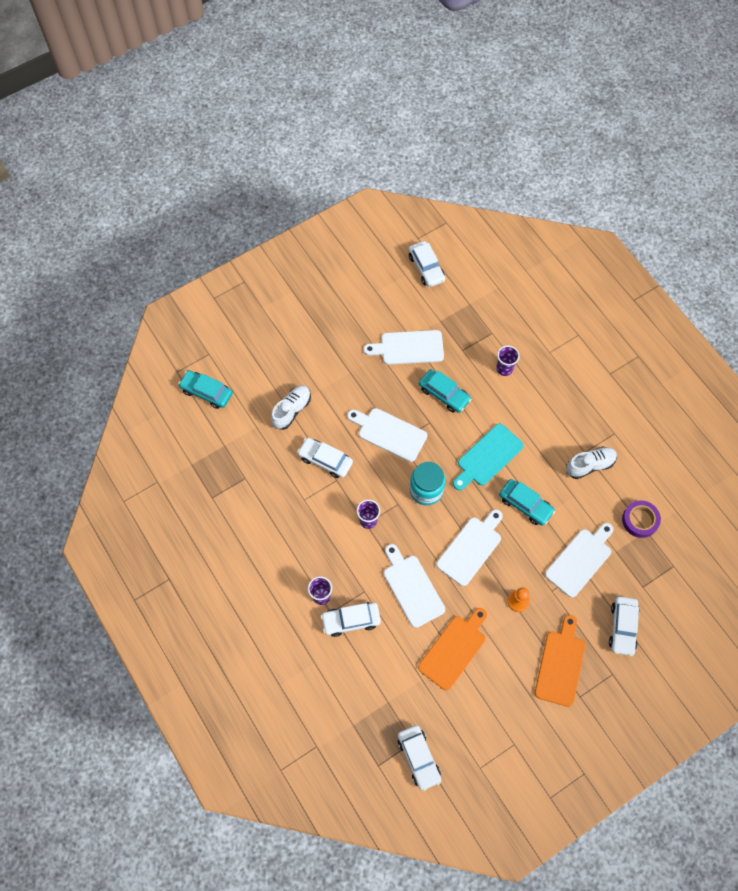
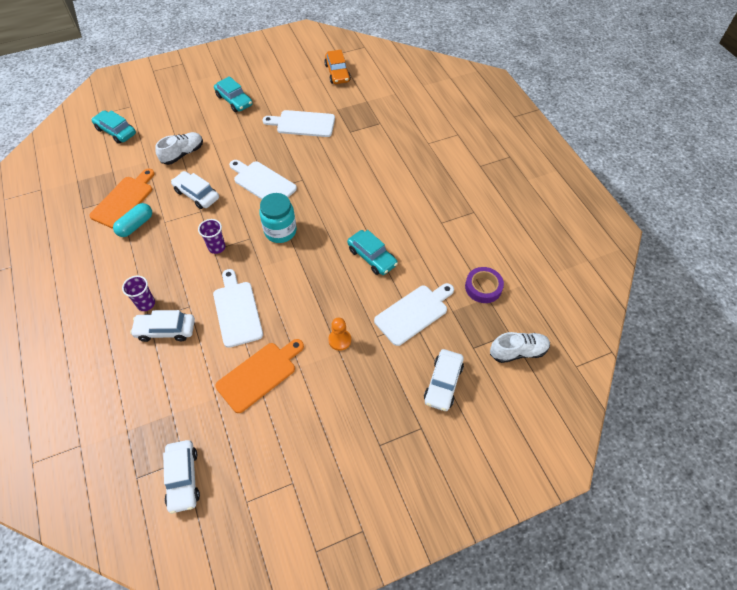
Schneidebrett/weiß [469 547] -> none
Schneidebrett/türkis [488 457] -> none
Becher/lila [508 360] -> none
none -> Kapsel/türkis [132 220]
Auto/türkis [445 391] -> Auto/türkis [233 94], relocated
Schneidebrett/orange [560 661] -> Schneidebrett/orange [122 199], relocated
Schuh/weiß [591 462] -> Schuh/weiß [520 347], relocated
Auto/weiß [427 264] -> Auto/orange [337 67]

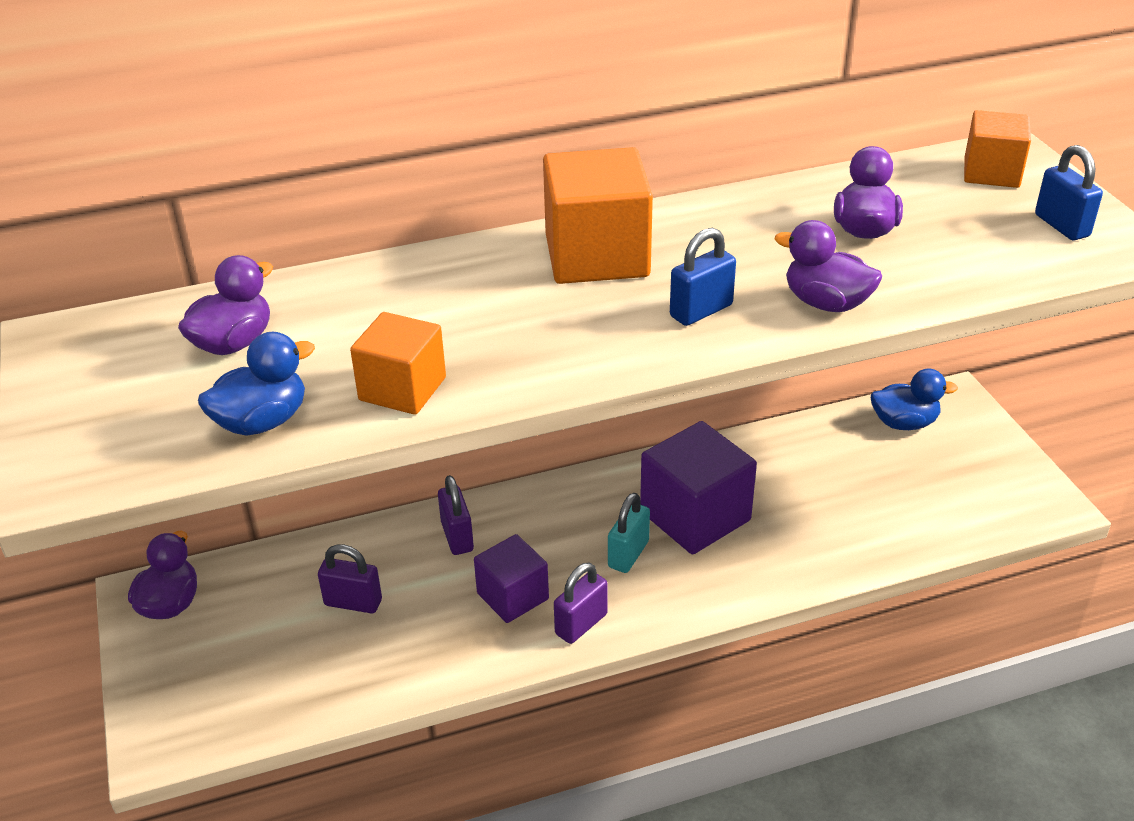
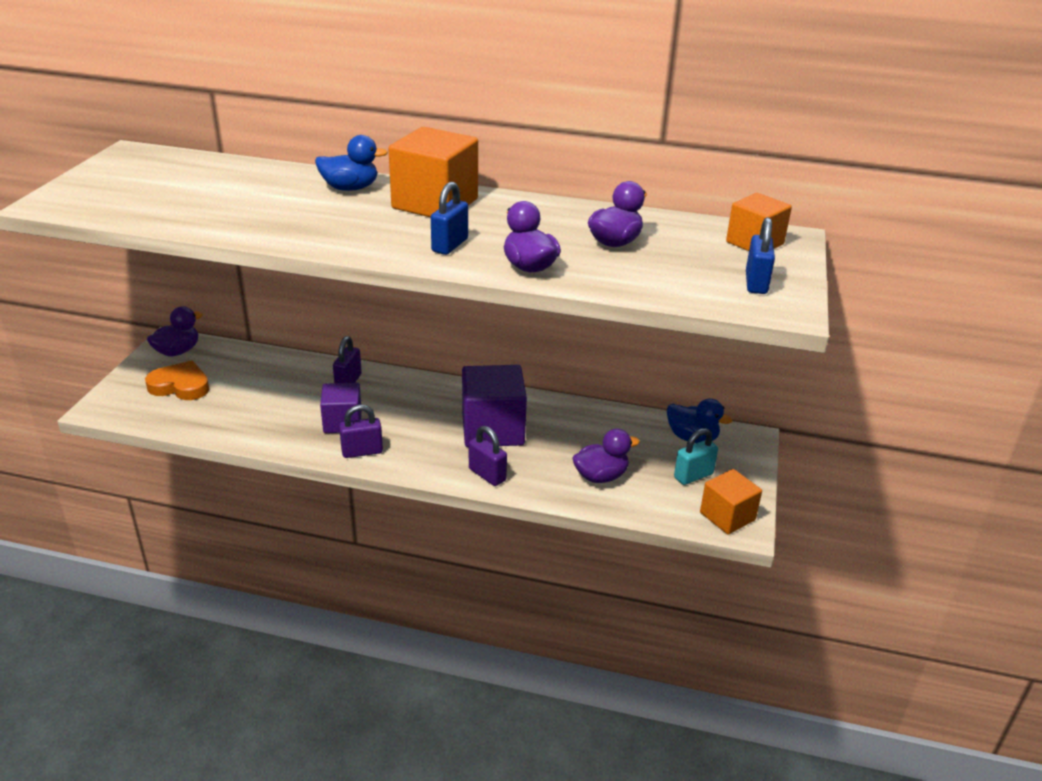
none -> Herz/orange [177 380]
Ente/lila [225 305] -> Ente/lila [606 455], relocated
Ente/blau [256 384] -> Ente/blau [351 163], relocated
Vorhängeschloss/lila [350 578] -> Vorhängeschloss/lila [488 456], relocated
Kubus/orange [398 363] -> Kubus/orange [731 501], relocated
Vorhängeschloss/türkis [629 533] -> Vorhängeschloss/türkis [696 456], relocated
Vorhängeschloss/blau [703 277] -> Vorhängeschloss/blau [449 218], 60 degrees counterclockwise

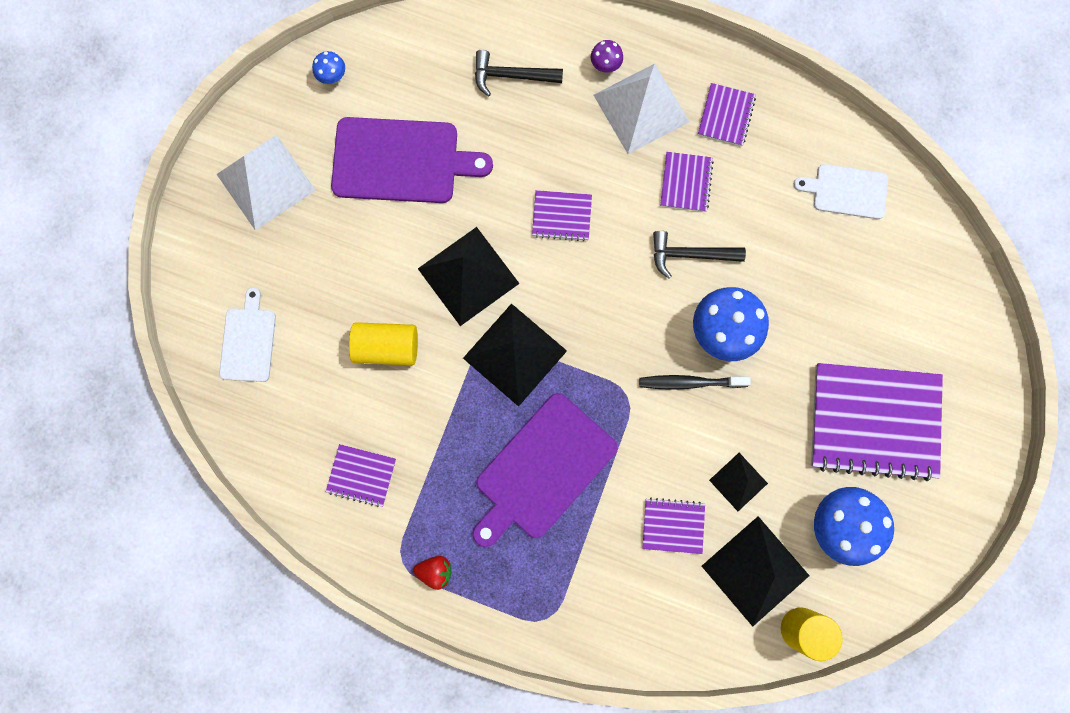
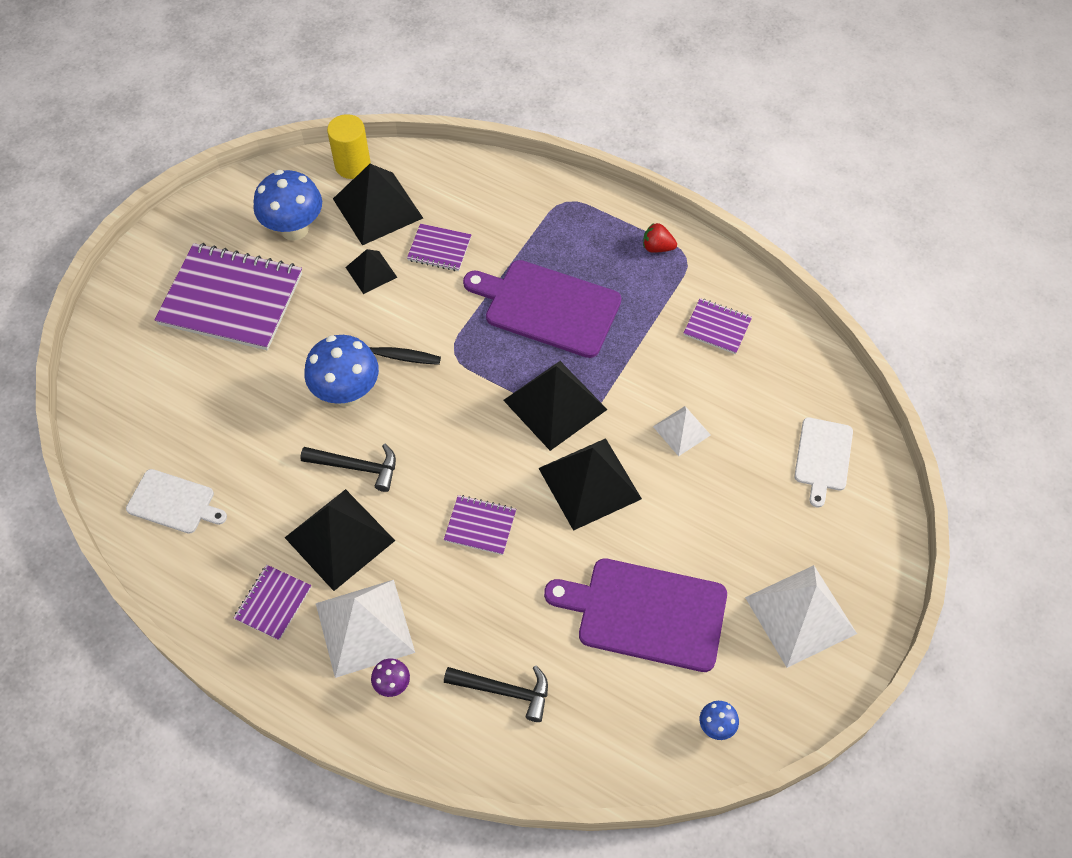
Vollzylinder/gelb [383 343] -> Pyramide/weiß [682 431]
Notizbuch/lila [687 182] -> Pyramide/schwarz [340 540]
Schneidebrett/lila [545 470] -> Schneidebrett/lila [542 309], 120 degrees counterclockwise

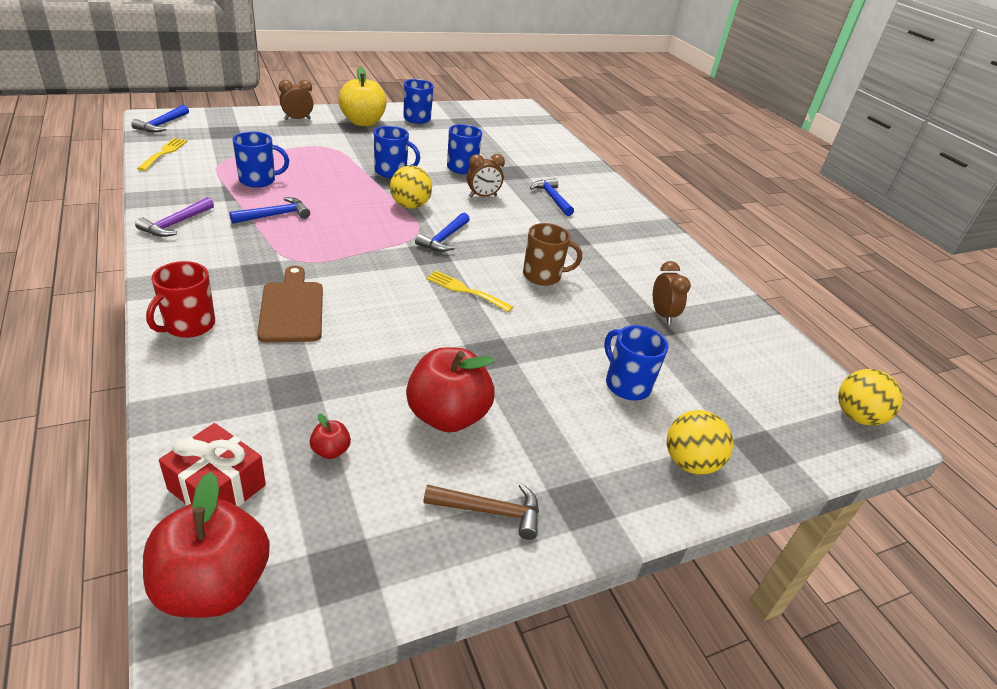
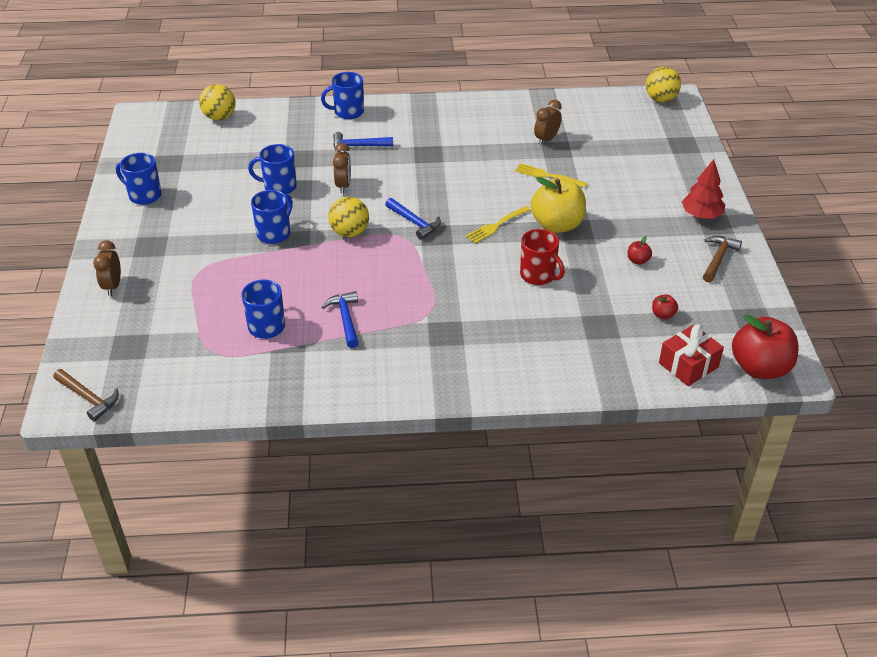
Hammer/lila [174 217] -> none
Schneidebrett/braun [290 304] -> none
Tasse/braun [552 254] -> none
none -> Baum/rot [703 189]
Gabel/gelb [162 154] -> Gabel/gelb [551 175], relocated
Tasse/rot [180 299] -> Tasse/rot [542 257], relocated
Apfel/gelb [362 96] -> Apfel/gelb [558 205], relocated
Tasse/blau [636 362] -> Tasse/blau [342 95], relocated
Ball/gelb [700 442] -> Ball/gelb [217 102], relocated
Hammer/blau [160 118] -> Hammer/braun [86 395]
Wecker/braun [672 293] -> Wecker/braun [548 122], 60 degrees counterclockwise
Apfel/rot [450 390] -> Apfel/rot [639 250], x0.43

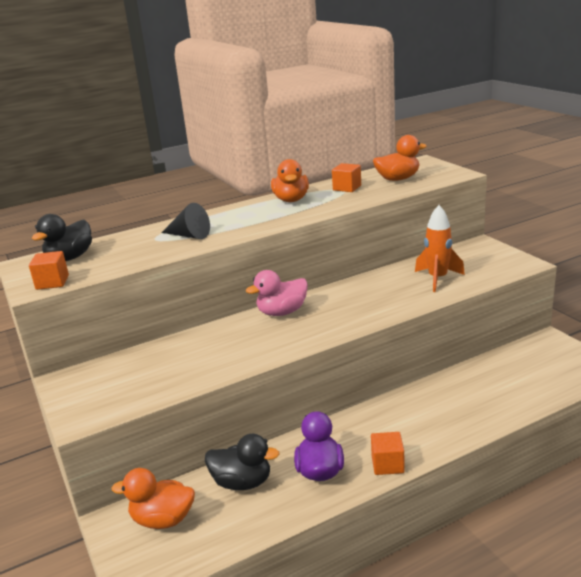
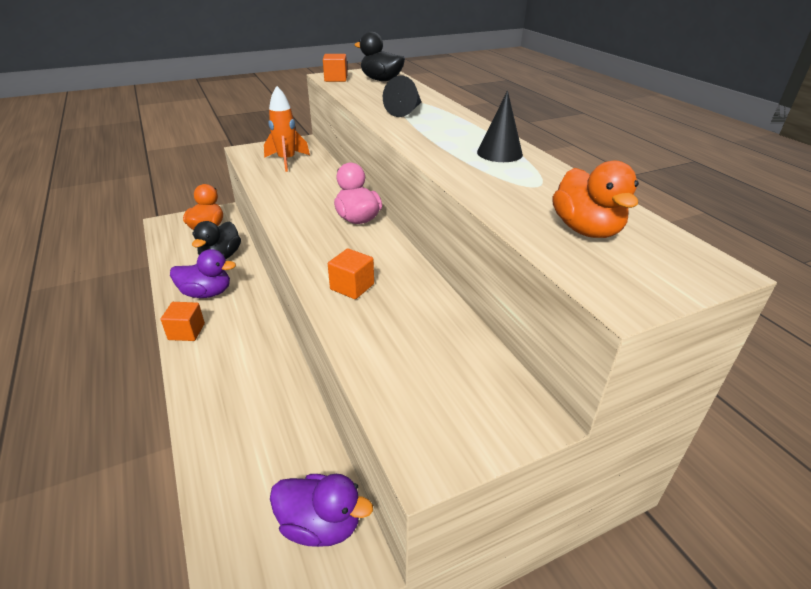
none -> Ente/lila [321 510]
Kubus/orange [346 177] -> Kubus/orange [351 273], relocated
Rakete/orange [440 248] -> Rakete/orange [287 129], relocated
Ente/orange [290 180] -> Kegel/schwarz [500 126]

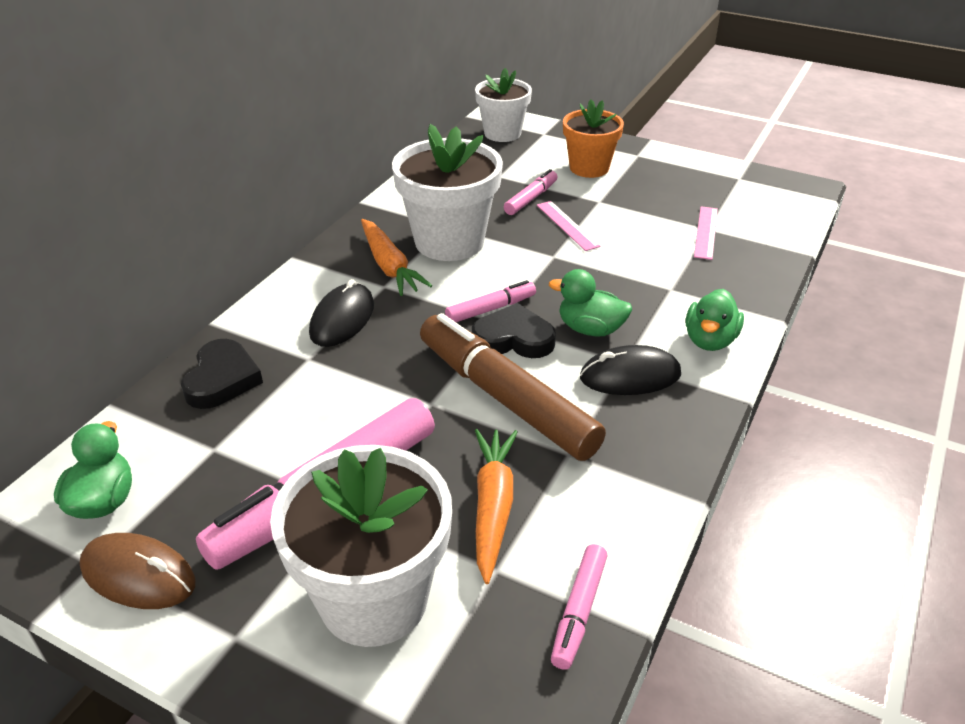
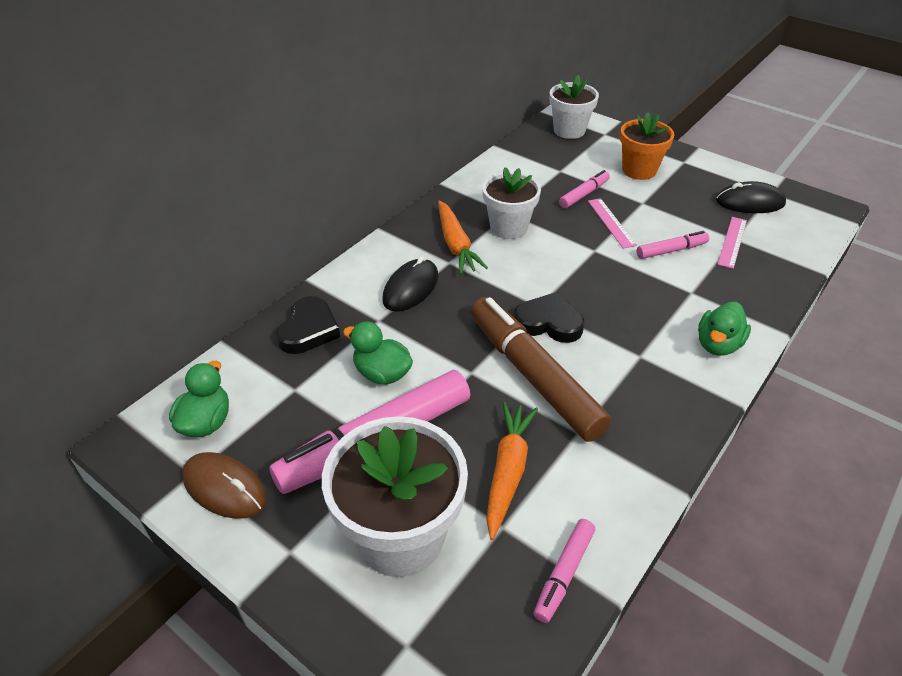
Filzstift/rosa [490 301] -> Filzstift/rosa [673 245], relocated
Ente/grün [590 302] -> Ente/grün [378 353], relocated
Computermaus/schwarz [630 370] -> Computermaus/schwarz [751 197], relocated
Blumentopf/weiß [447 192] -> Blumentopf/weiß [511 203], x0.64

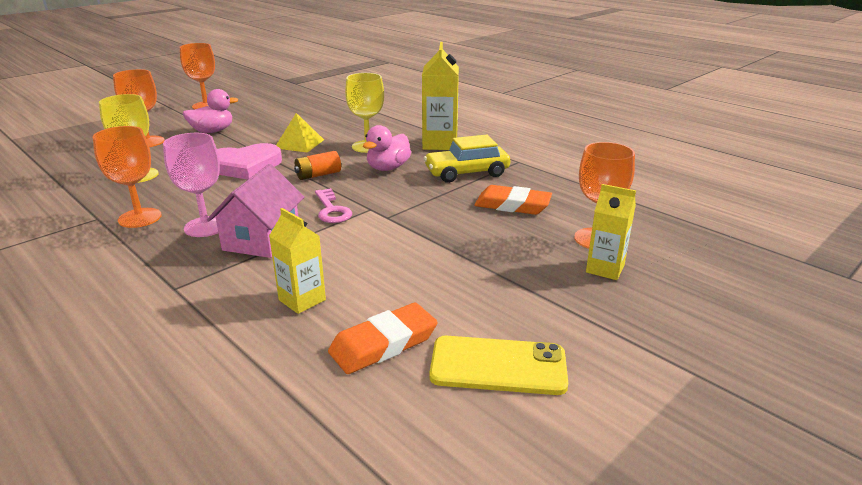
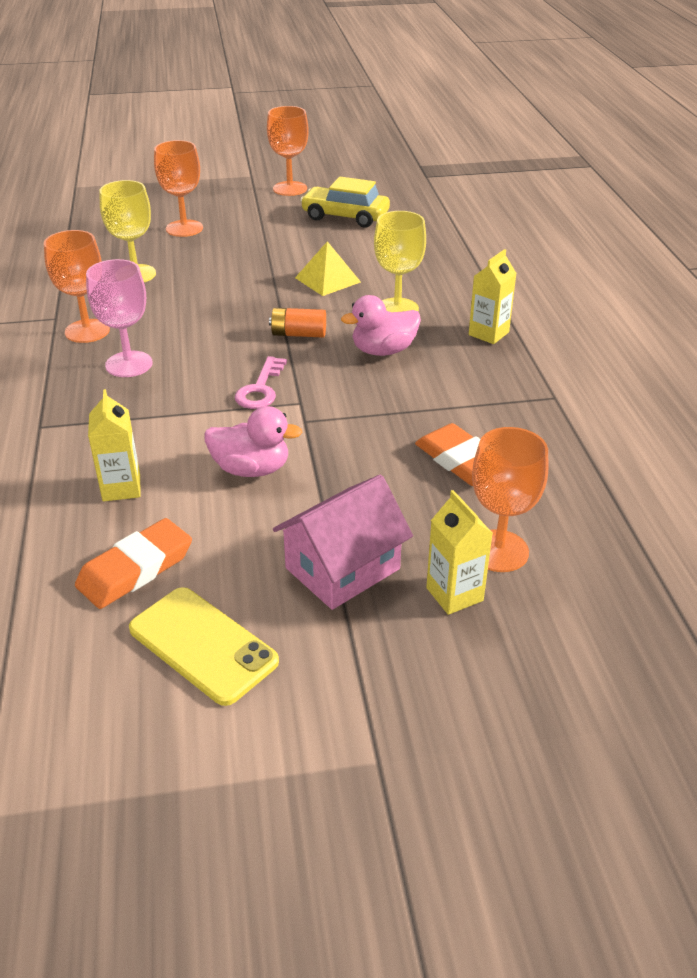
Herz/rosa [249 161] -> none
Ente/rosa [210 111] -> Ente/rosa [253 441], relocated
Haus/rosa [255 211] -> Haus/rosa [343 542], relocated
Auto/gelb [467 159] -> Auto/gelb [345 202], relocated
Radiergummi/orange [383 338] -> Radiergummi/orange [133 563], 45 degrees counterclockwise
Getränkekarton/gelb [440 96] -> Getränkekarton/gelb [493 296], x0.63

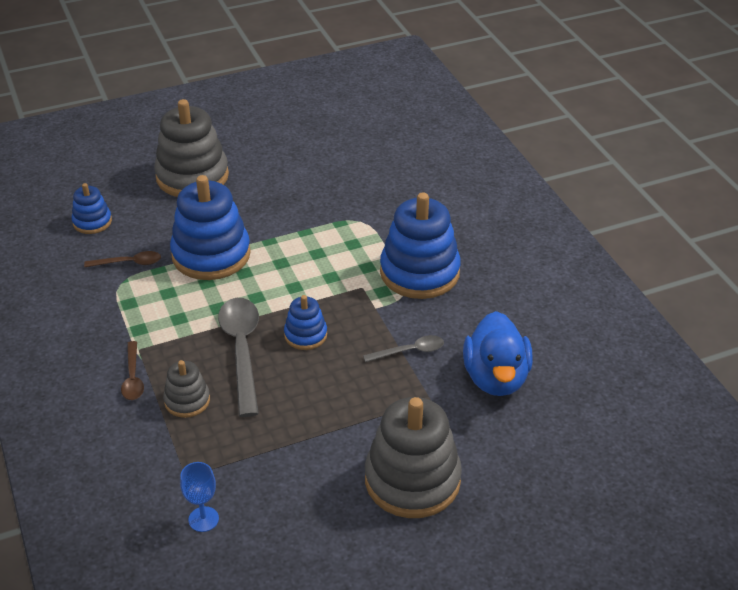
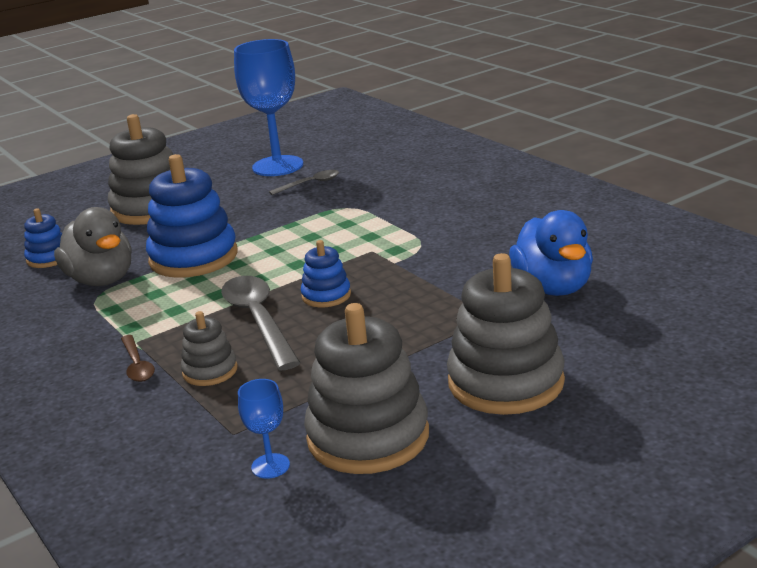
Stapelspielzeug/blau [420 245] -> none
none -> Kelch/blau [268 107]
none -> Stapelspielzeug/grau [366 388]
Löffel/grau [403 348] -> Löffel/grau [304 182], relocated
Löffel/braun [122 259] -> Ente/grau [92 246]

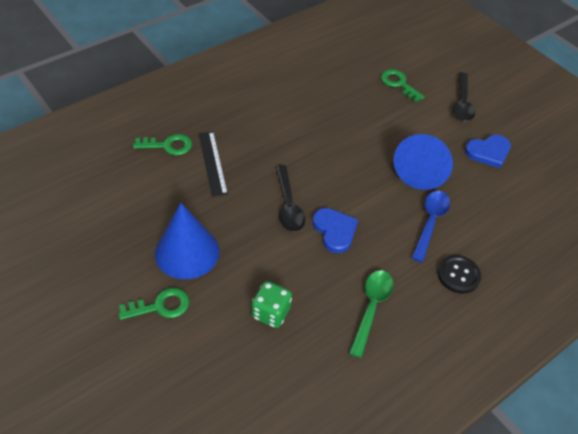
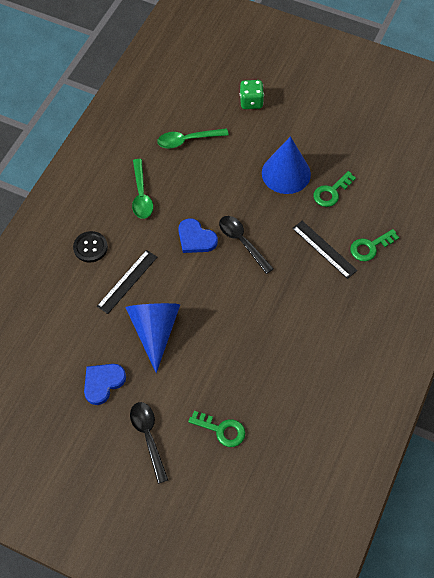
none -> Löffel/grün [193 138]
Schlüssel/grün [154 304] -> Schlüssel/grün [334 189], relocated
Spielwürfel/grün [272 304] -> Spielwürfel/grün [252 94], relocated
Löffel/blau [431 226] -> Lineal/schwarz [127 282]

